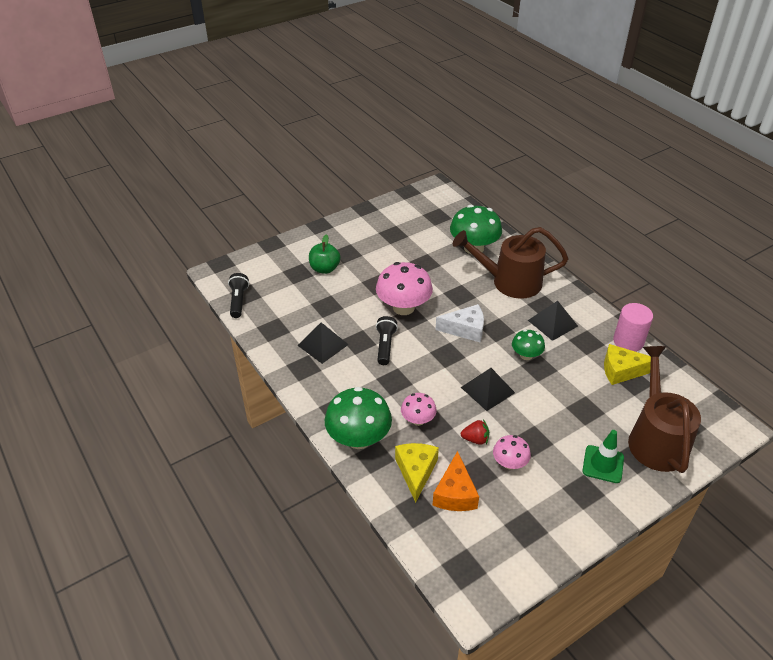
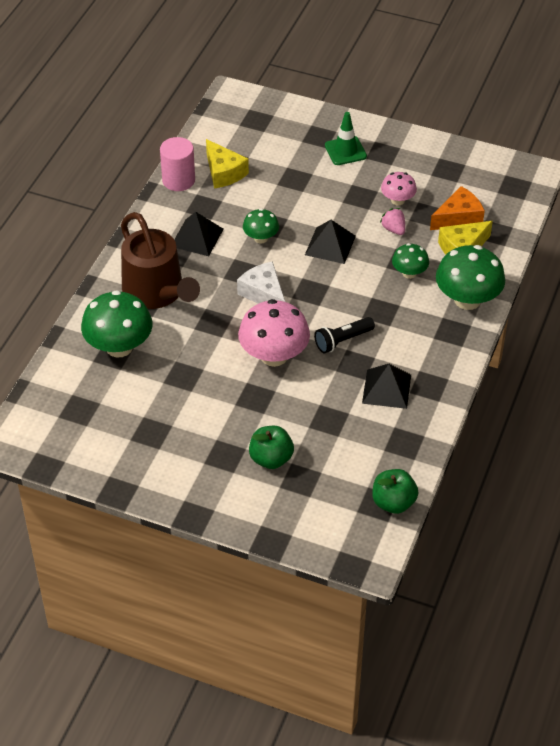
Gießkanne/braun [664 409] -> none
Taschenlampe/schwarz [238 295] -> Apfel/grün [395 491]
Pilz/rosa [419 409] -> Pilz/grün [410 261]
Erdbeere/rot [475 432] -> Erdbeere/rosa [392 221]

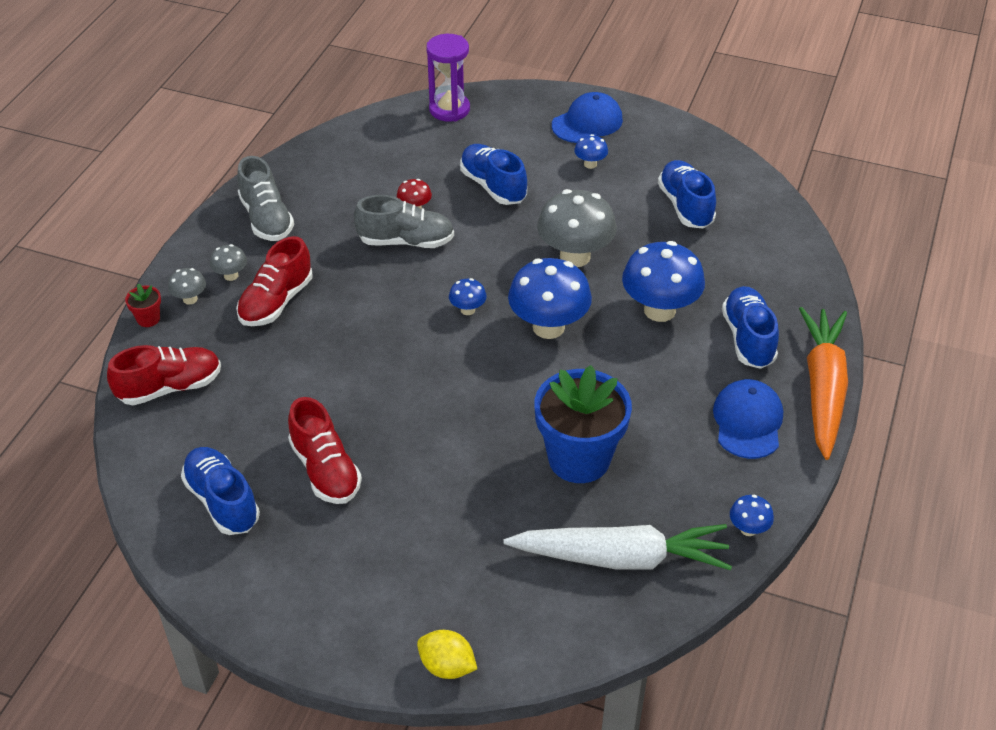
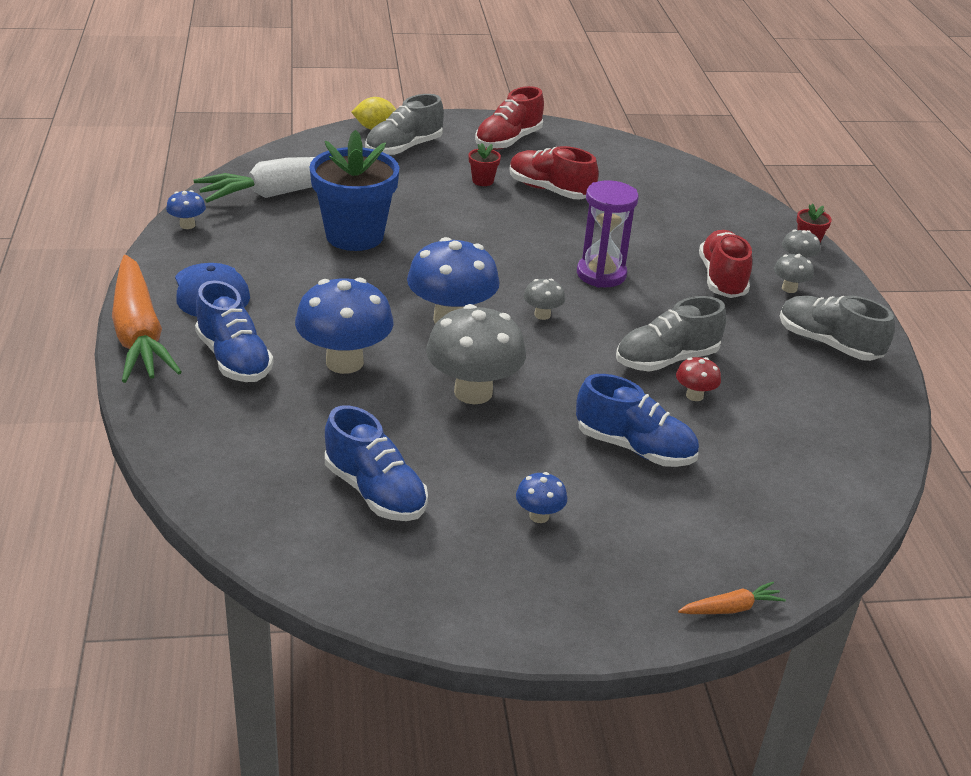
Schuh/blau [220 491] -> none
Kappe/blau [587 117] -> none
none -> Schuh/grau [404 125]
none -> Blumentopf/rot [485 164]
none -> Karotte/orange [732 598]
Schuh/rot [164 375] -> Schuh/rot [509 118], relocated
Sanduhr/lila [448 78] -> Sanduhr/lila [607 234], relocated
Pilz/blau [468 296] -> Pilz/grau [544 299]

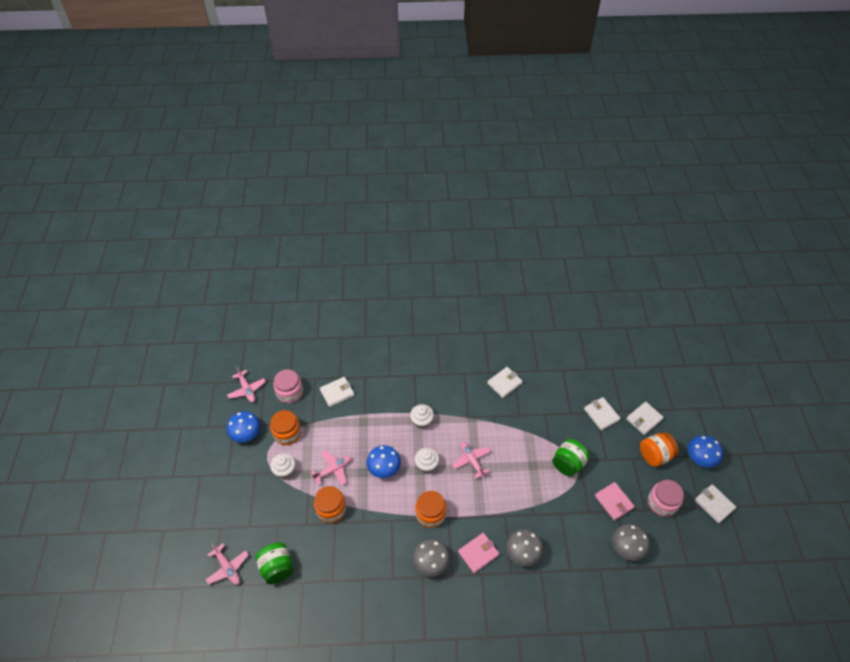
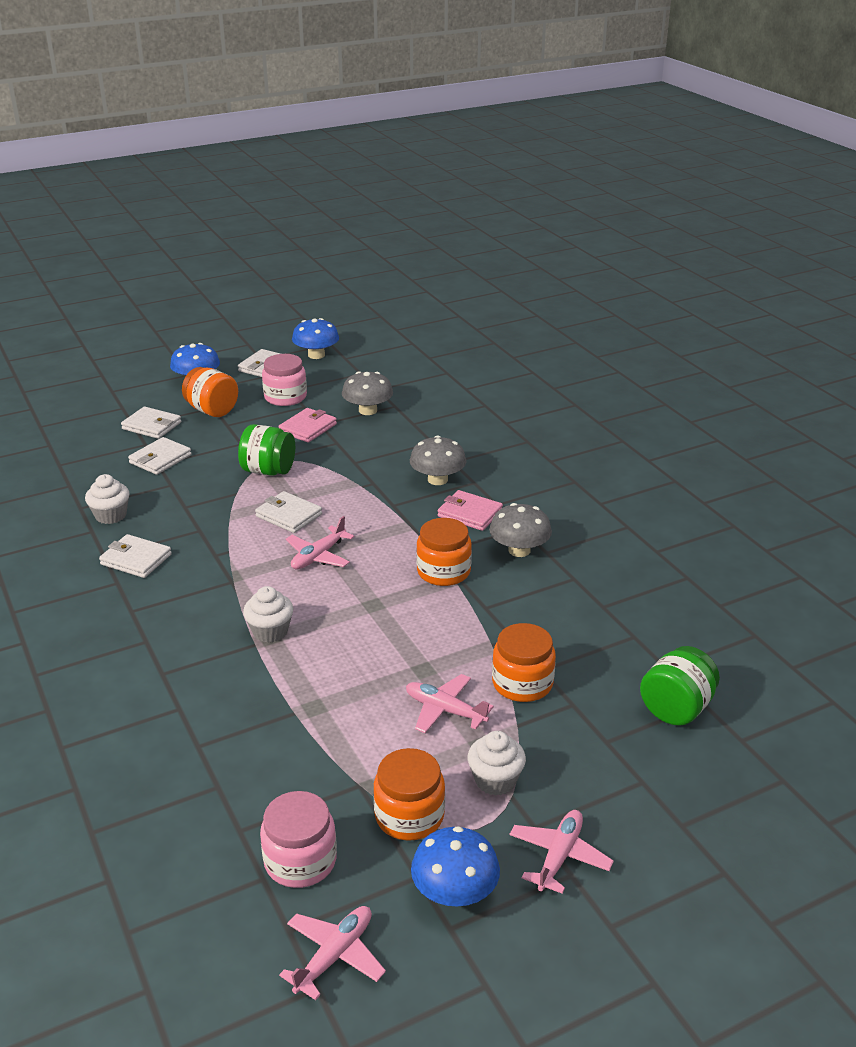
Flugzeug/rosa [227 564] -> Flugzeug/rosa [561 852], relocated
Geldbörse/weiß [337 392] -> Geldbörse/weiß [288 512], relocated
Pilz/blau [383 461] -> Pilz/blau [315 338], relocated
Muffin/weiß [426 460] -> Muffin/weiß [107 499], relocated

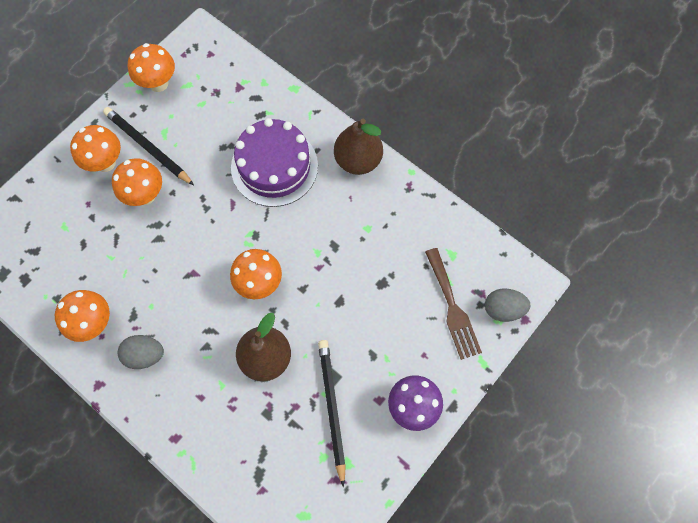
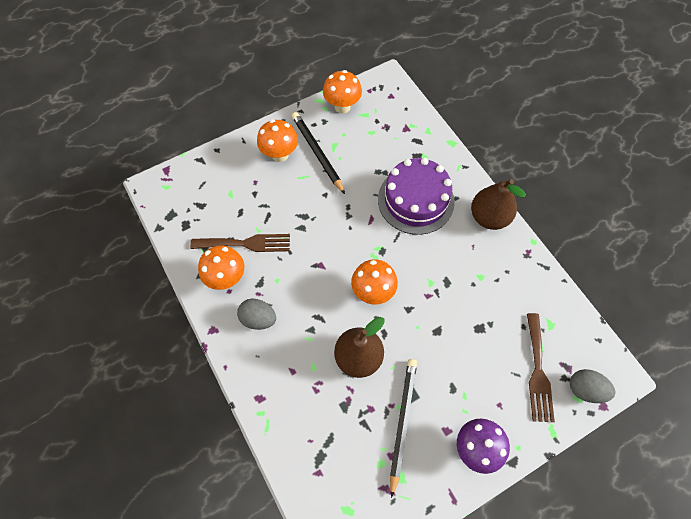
Pilz/orange [137 182] -> none
none -> Gabel/braun [240 243]

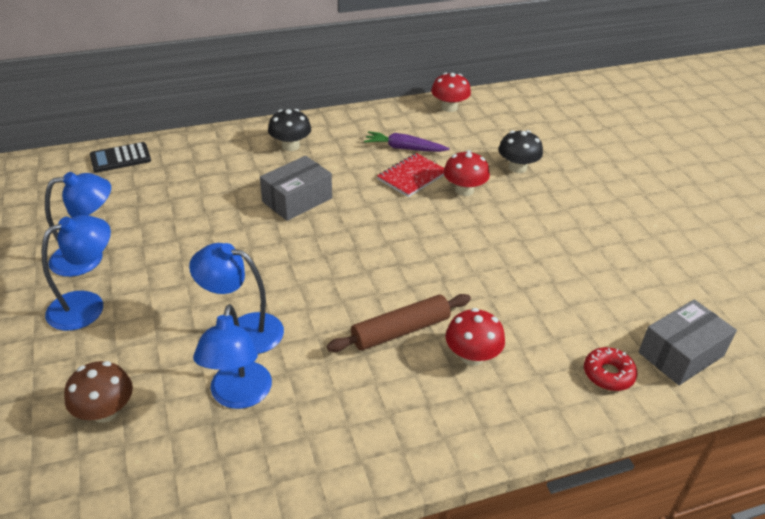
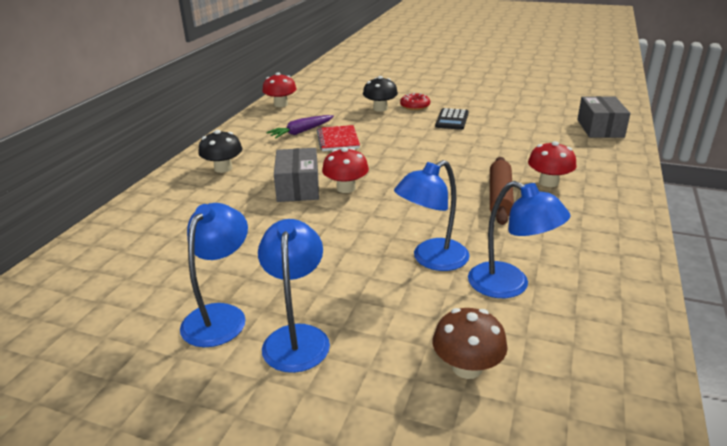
Taschenrechner/schwarz [120 157] -> Taschenrechner/schwarz [452 119], relocated
Pilz/rot [466 173] -> Pilz/rot [345 170], relocated
Donut/rot [610 369] -> Donut/rot [415 101], relocated

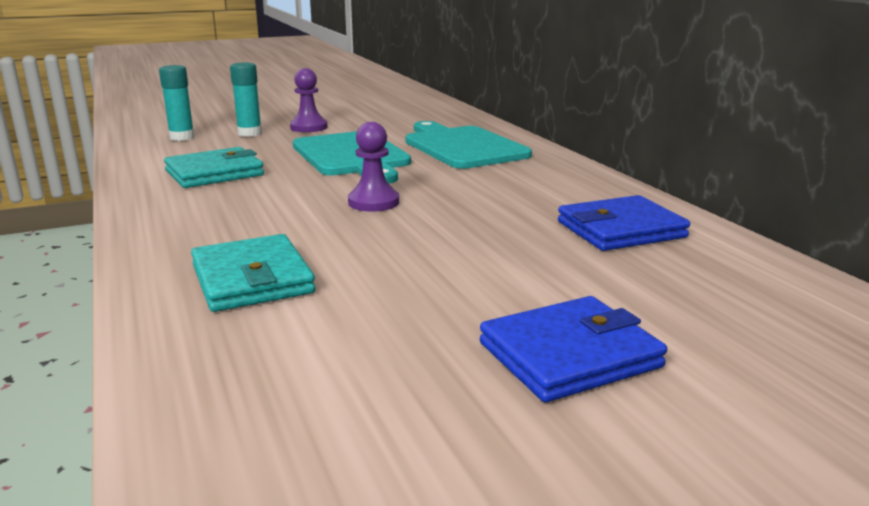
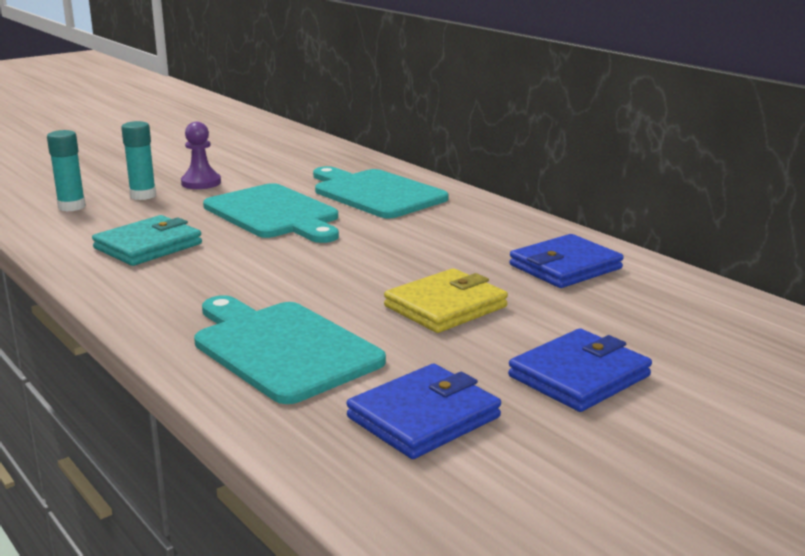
Bauer/lila [373 167] -> none
none -> Geldbörse/blau [424 411]
none -> Geldbörse/gelb [446 300]
Geldbörse/türkis [253 273] -> Schneidebrett/türkis [290 349]

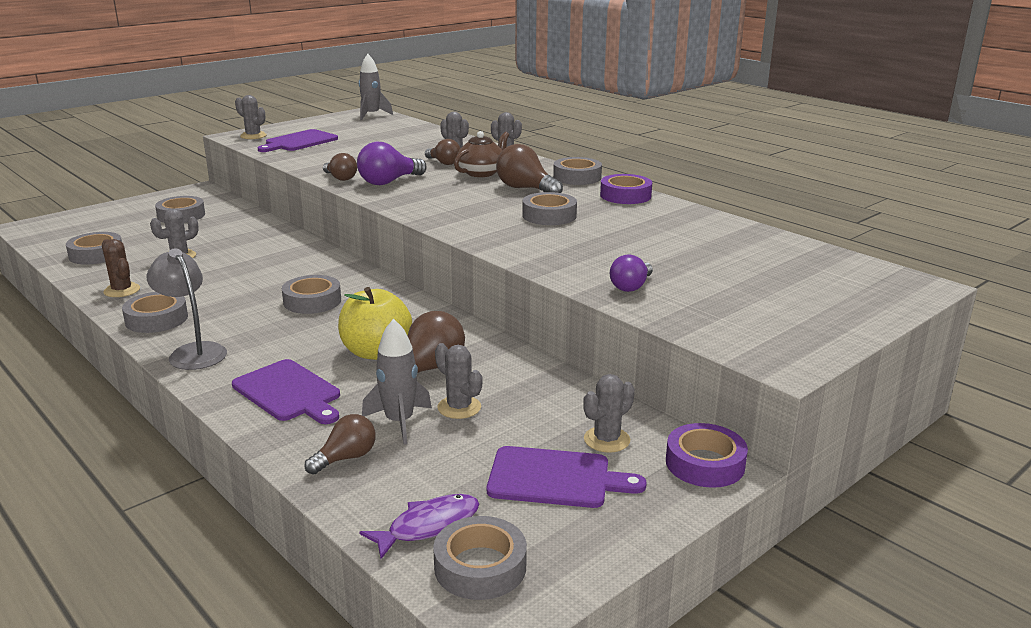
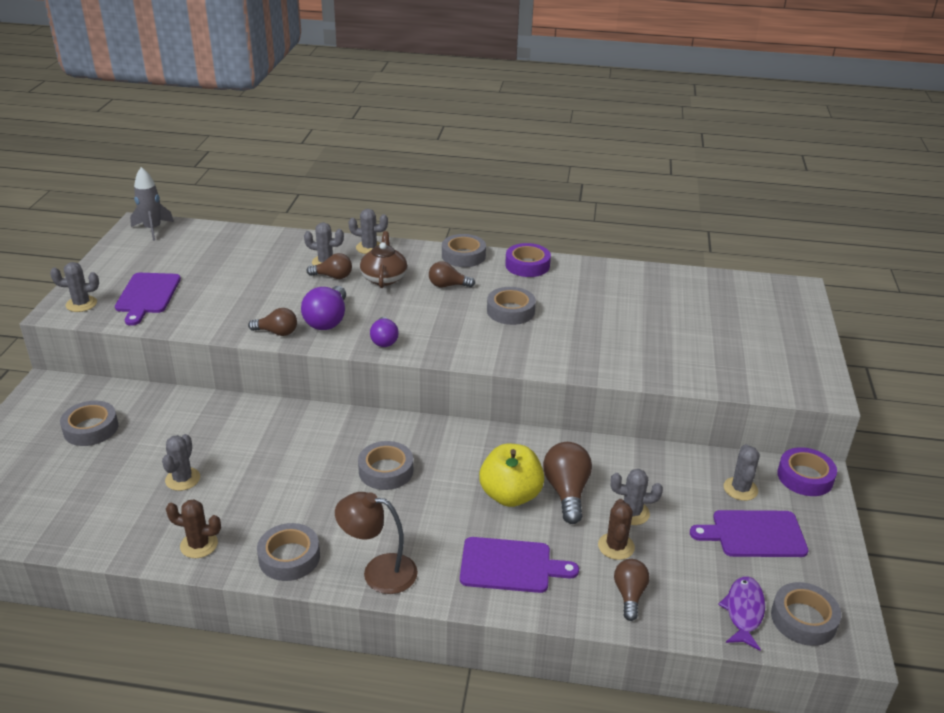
Klebeband/grau [94 248] -> none
Glühbirne/lila [631 273] -> Glühbirne/lila [384 332], relocated
Rakete/grau [397 381] -> Kaktus/braun [616 529]
Lampe/grau [186 309] -> Lampe/braun [376 543]
Schneidebrett/lila [567 477] -> Schneidebrett/lila [749 533], 150 degrees counterclockwise
Glühbirne/braun [529 168] -> Glühbirne/braun [452 274], x0.64

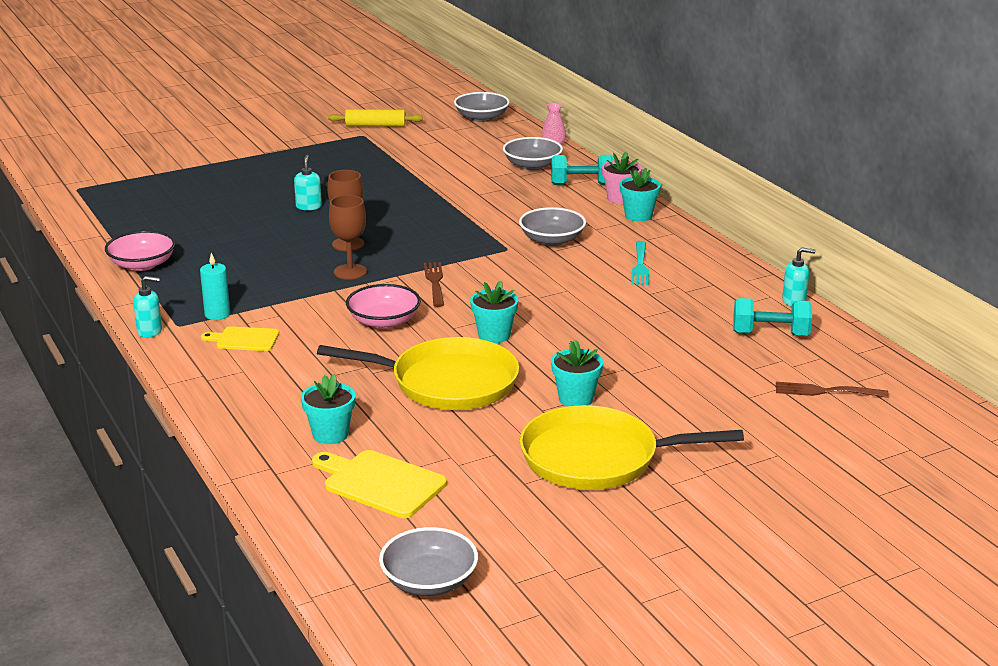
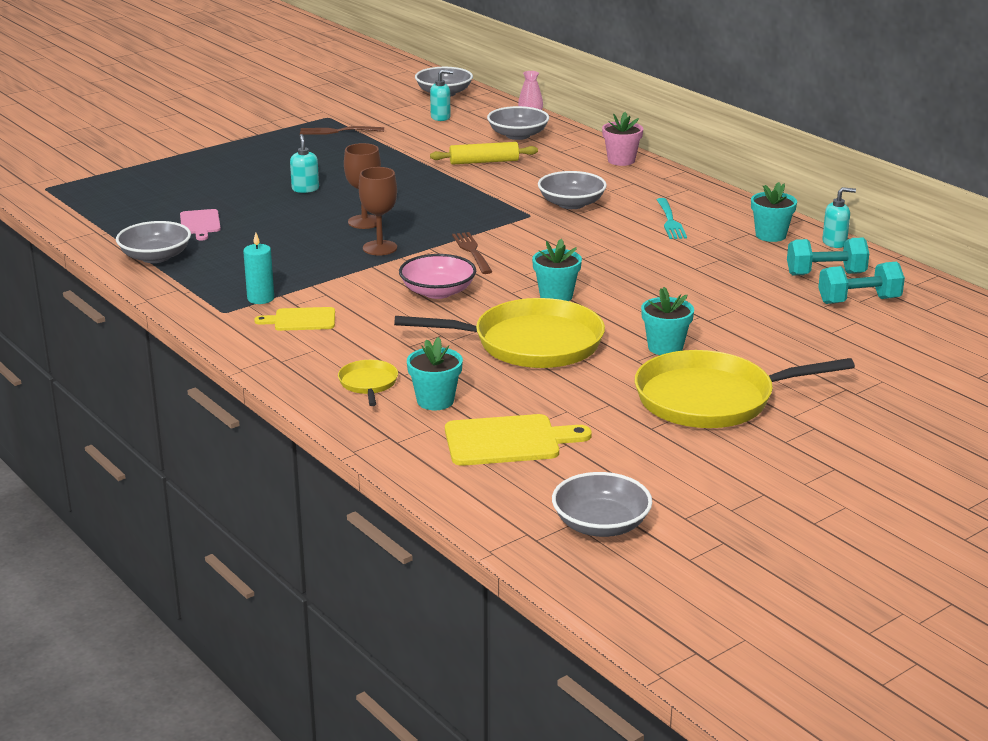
none -> Schneidebrett/rosa [200 224]
none -> Pfanne/gelb [368 383]
Seifenspender/türkis [147 307] -> Seifenspender/türkis [441 95], relocated
Nudelholz/gelb [375 117] -> Nudelholz/gelb [484 153], relocated
Hantel/türkis [582 170] -> Hantel/türkis [861 283], relocated
Blumentopf/türkis [640 195] -> Blumentopf/türkis [774 212], relocated
Gabel/braun [832 390] -> Gabel/braun [342 130], relocated
Schüssel/rosa [140 251] -> Schüssel/grau [153 242]
Schneidebrett/gelb [379 484] -> Schneidebrett/gelb [518 440], 150 degrees clockwise

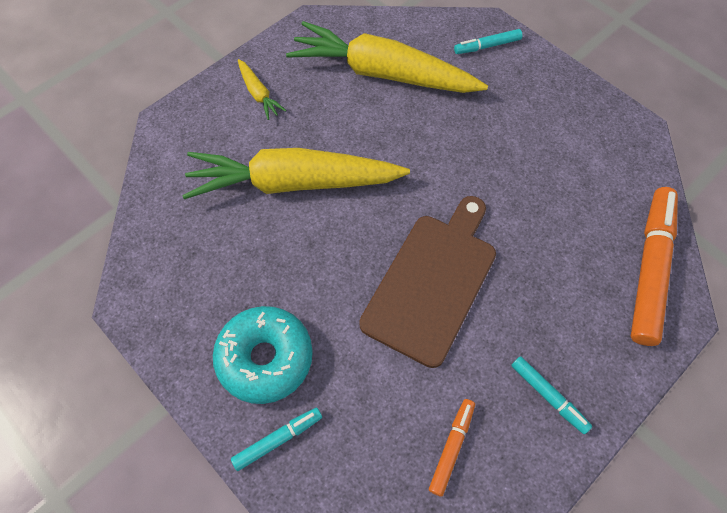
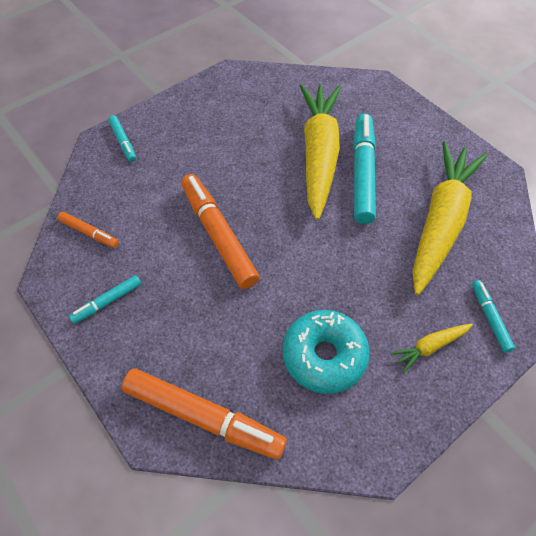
none -> Filzstift/türkis [364 168]
Donut/türkis [263 355] -> Donut/türkis [326 352], relocated
Karotte/gelb [262 89] -> Karotte/gelb [432 348], relocated
Schneidebrett/braun [427 282] -> Filzstift/orange [220 231]

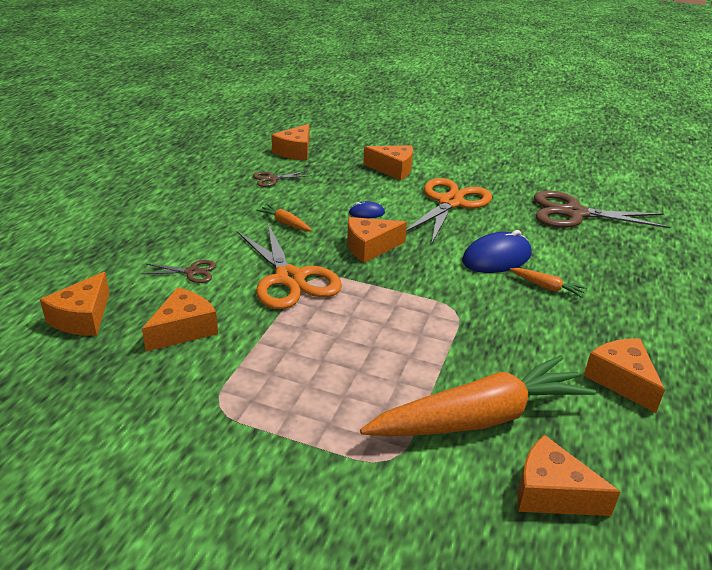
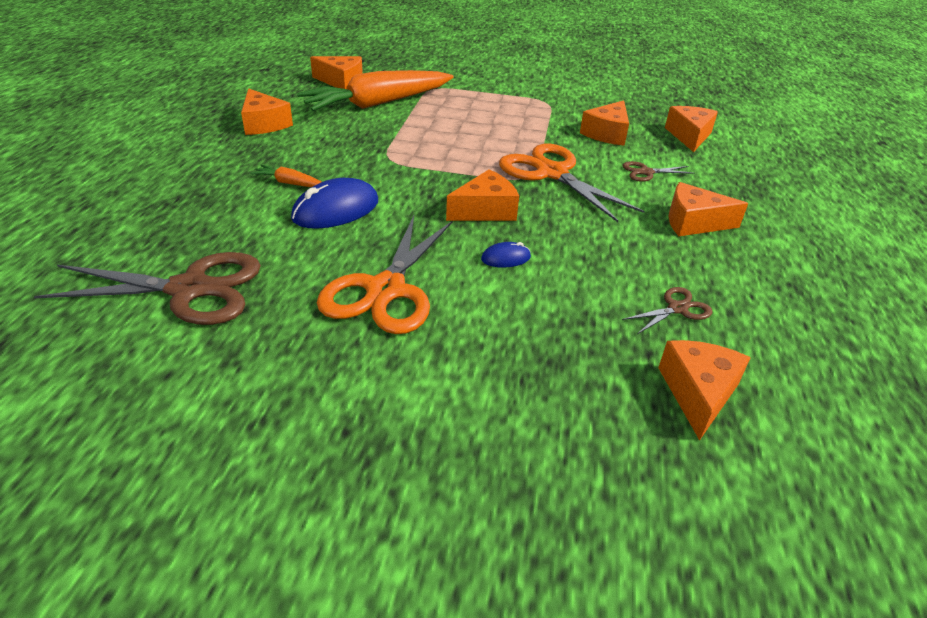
Karotte/orange [284 217] -> none
Käse/orange [388 162] -> Käse/orange [708 209], relocated

